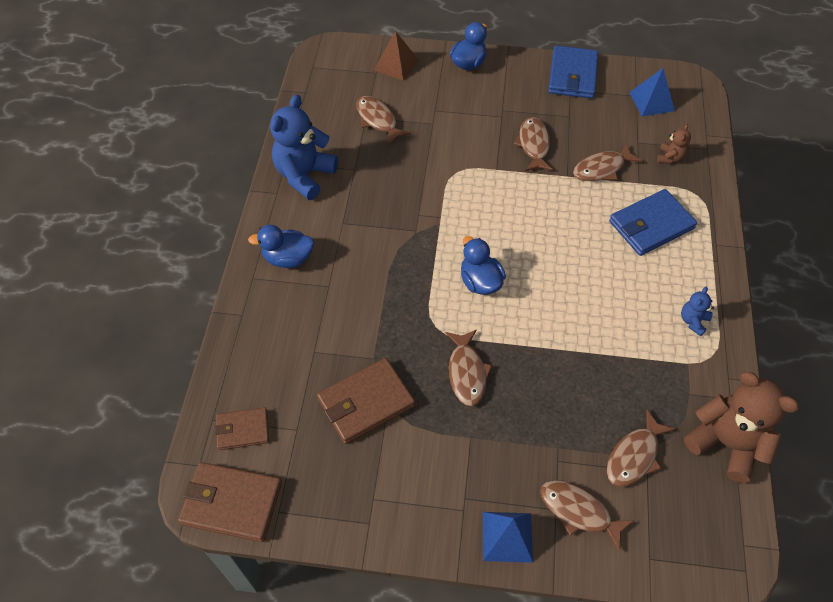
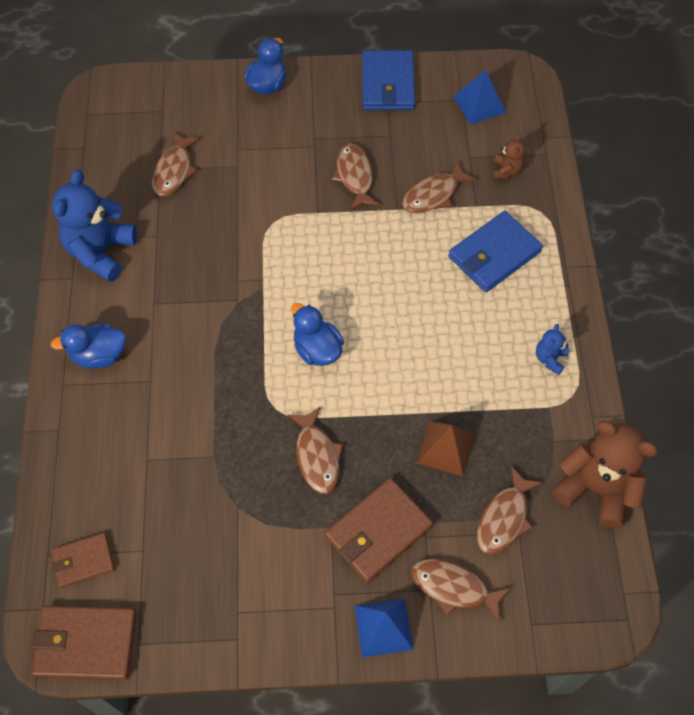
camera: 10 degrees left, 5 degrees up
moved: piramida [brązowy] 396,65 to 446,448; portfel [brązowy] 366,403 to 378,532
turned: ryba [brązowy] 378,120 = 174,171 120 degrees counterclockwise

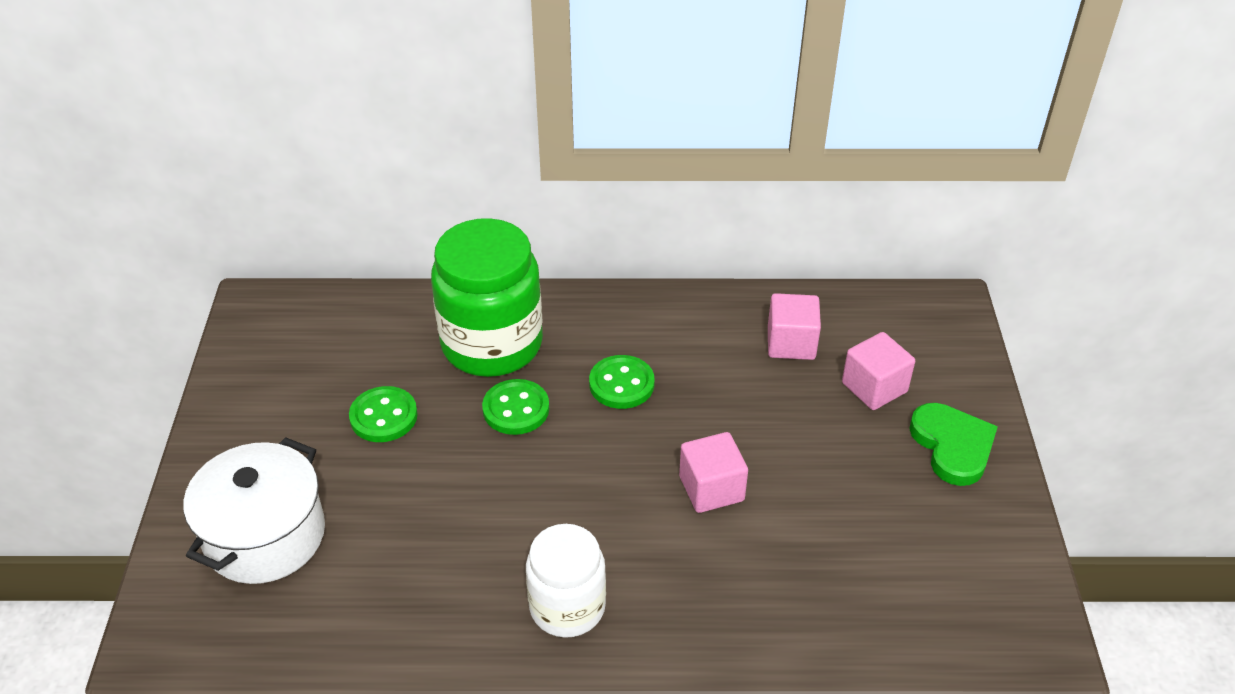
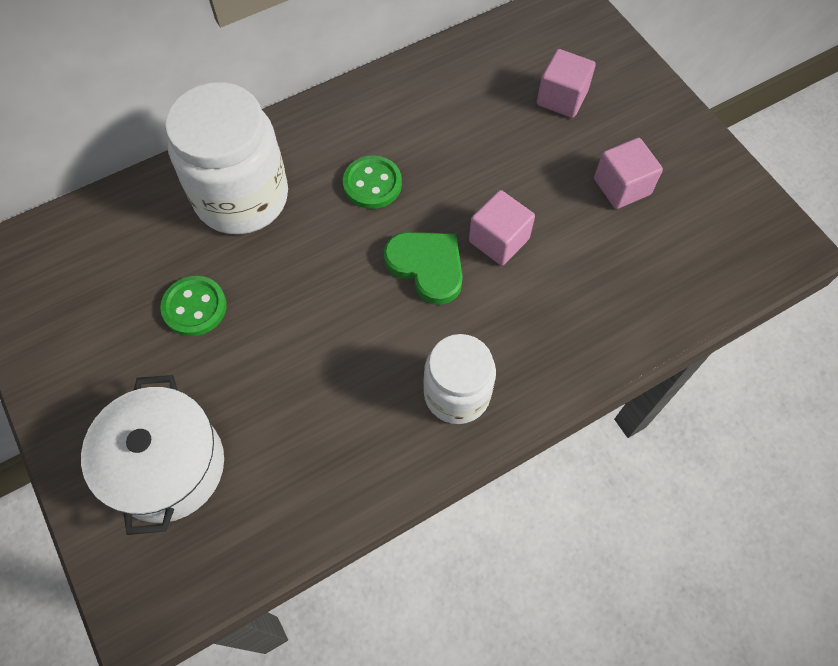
camera: 30 degrees left, 20 degrees up
removed: guzik [zielony] 516,409
moved: sześcian [różowy] 791,343 to 622,186; serce [zielony] 952,446 to 427,267
recoloured: słoik [zielony] 492,344 to słoik [biały] 242,197

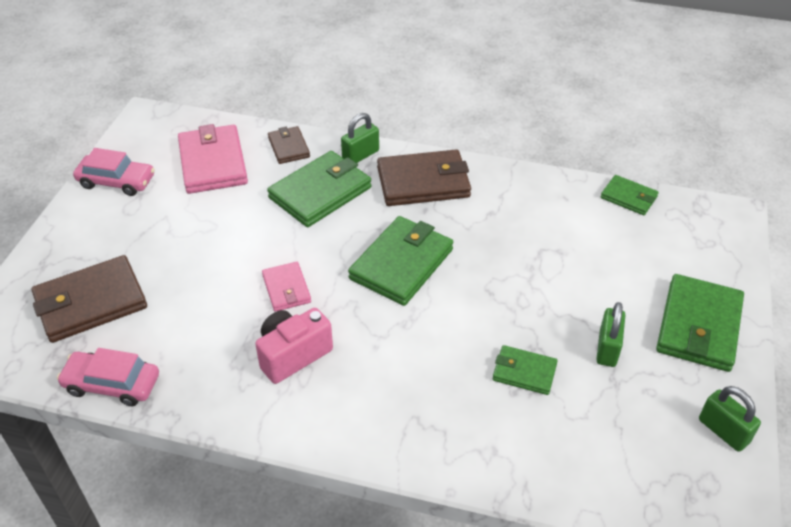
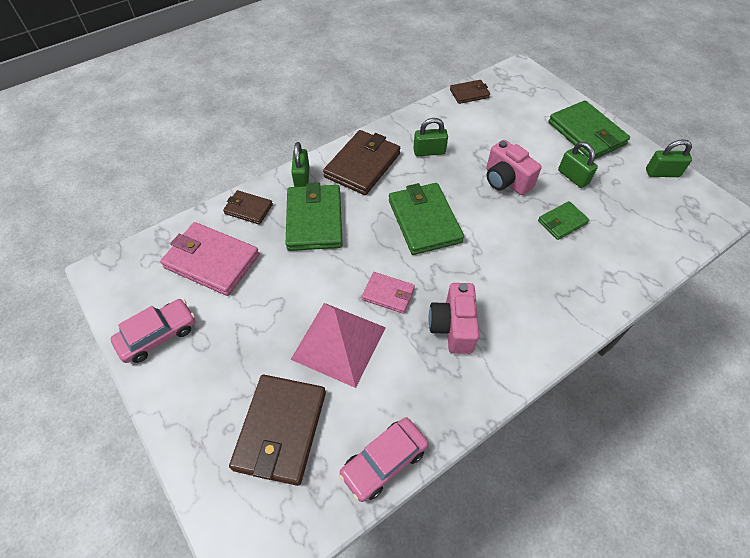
camera: 50 degrees left, 10 degrees up
added: kłódka [zielony] 429,152; aparat fotograficzny [różowy] 506,181; piramida [różowy] 339,343
recoloured: portfel [zielony] 628,197 to portfel [brązowy] 469,93

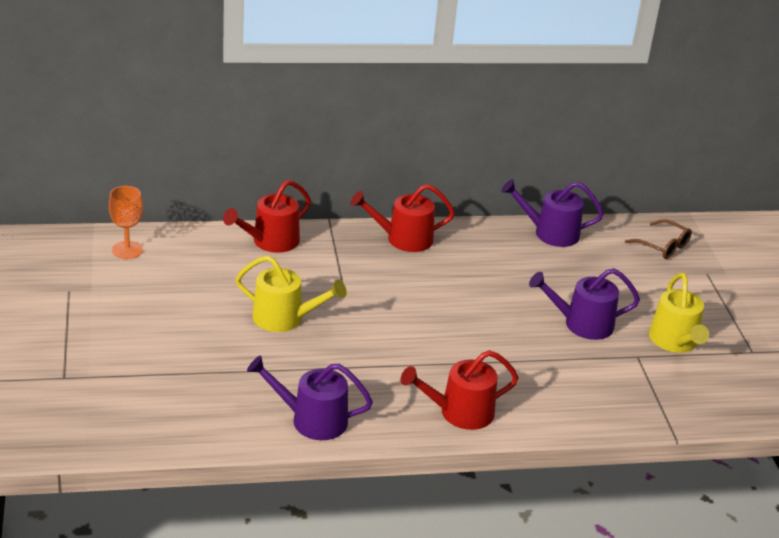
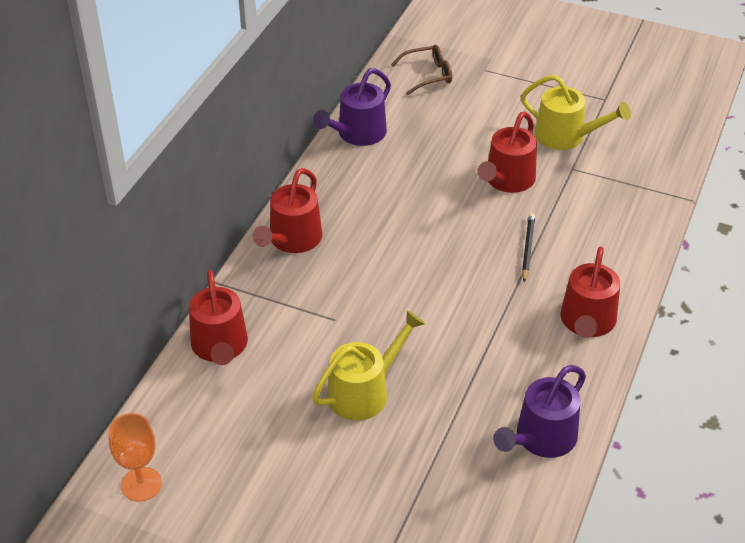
camera: 55 degrees left, 10 degrees up
added: ołówek [czarny] 527,248
recoloured: konewka [fioletowy] 582,324 to konewka [czerwony] 507,180

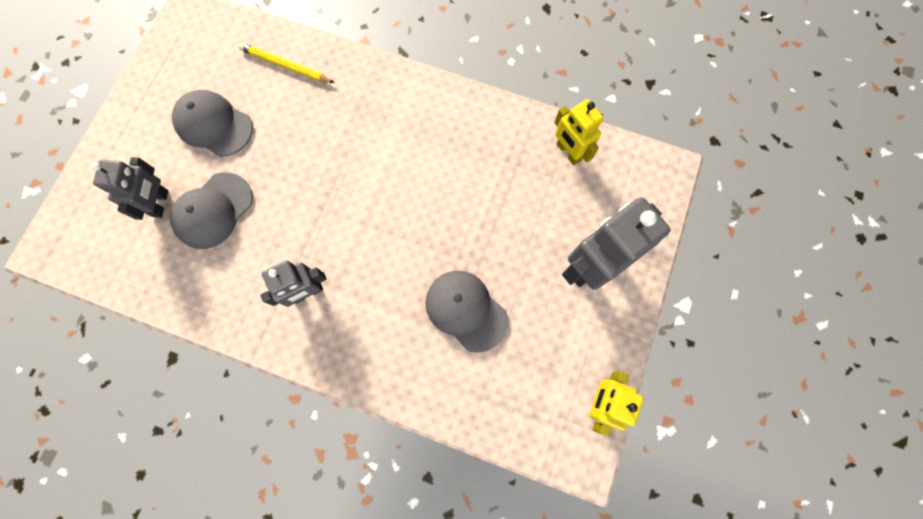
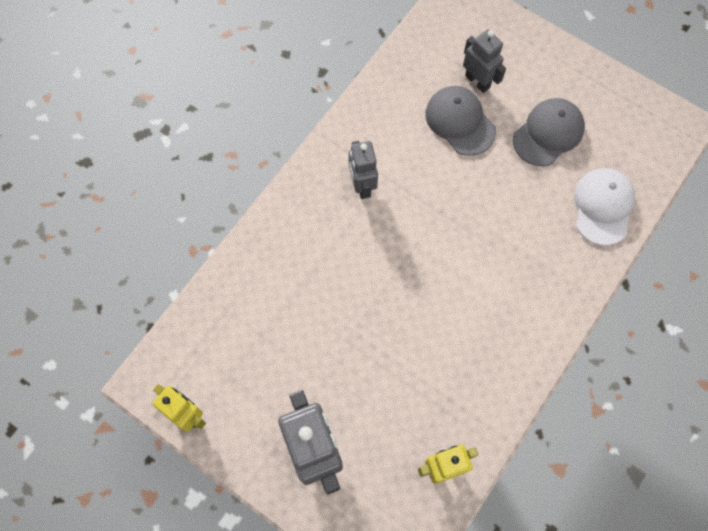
camera: 105 degrees right, 5 degrees down
removed: czapka [szary] 466,310
replaced: ołówek [żółty] 286,65 to czapka [biały] 603,207
turned: robot [szary] 160,203 = 477,81 150 degrees counterclockwise

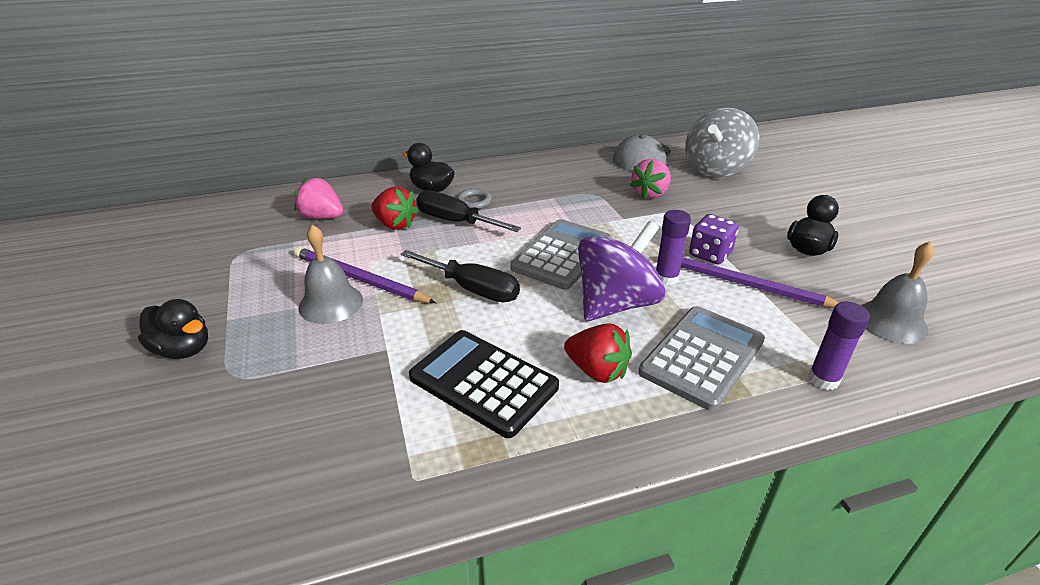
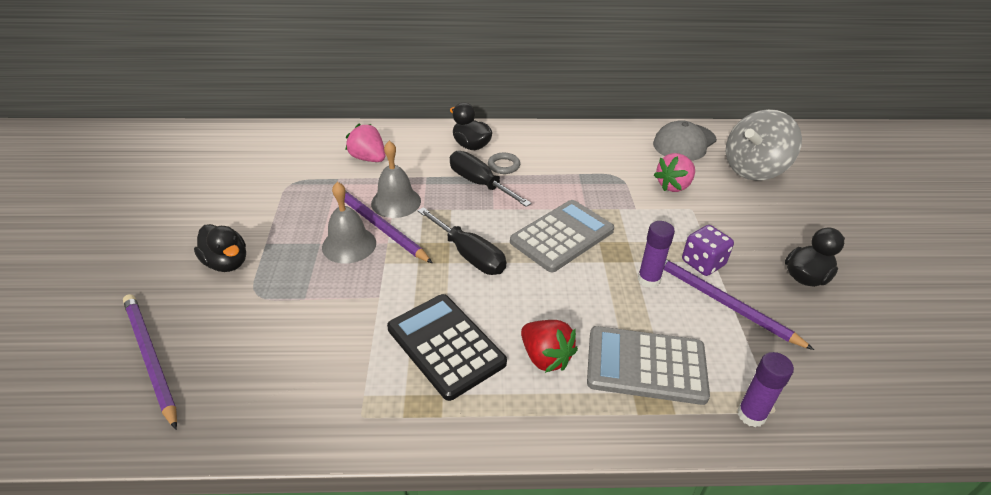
camera: 15 degrees right, 5 degrees up
removed: truskawka [czerwony] 395,224; bączek [fioletowy] 616,304
added: ołówek [fioletowy] 150,358
moved: dzwonek [szary] 891,321 to 396,202
turned: kalkulator [szary] 702,357 = 646,366 135 degrees counterclockwise

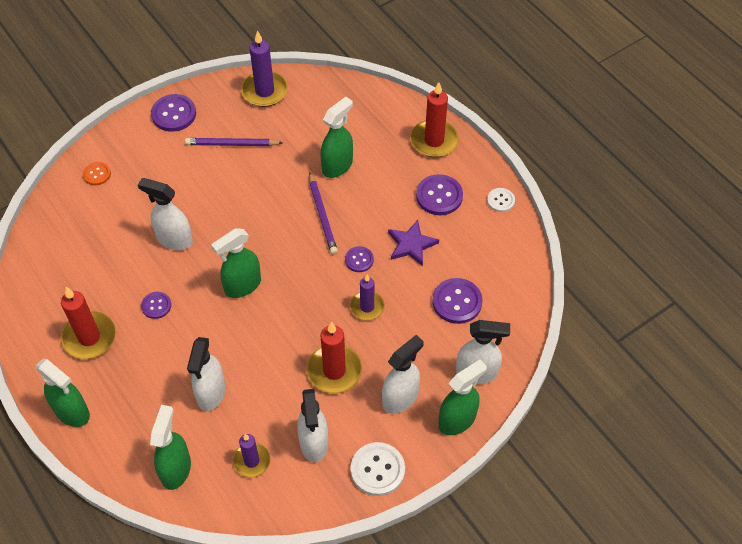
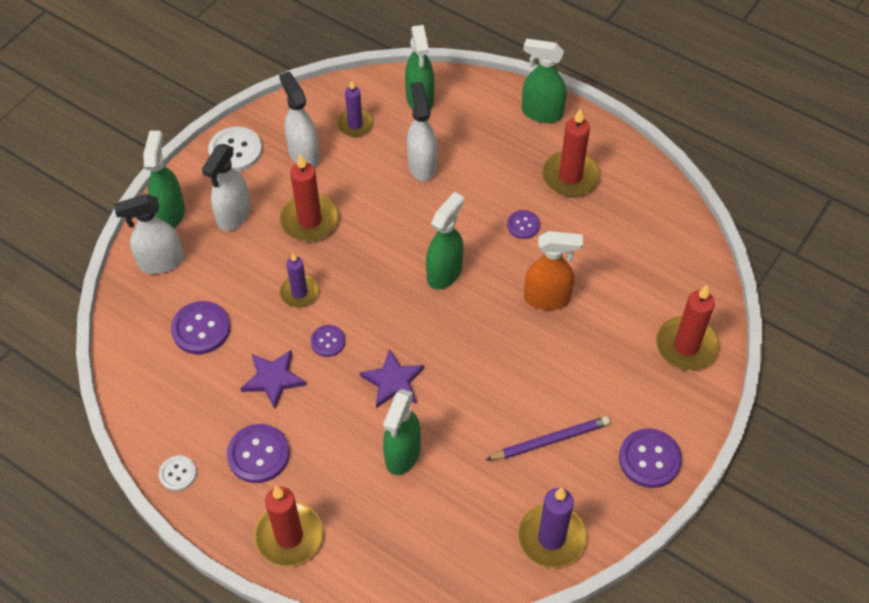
camera: 160 degrees right, 0 degrees up
replaced: guzik [pomarańczowy] 97,174 to świeca [czerwony] 686,346; ołówek [fioletowy] 322,215 to gwiazda [fioletowy] 393,381
recoloured: spryskiwacz [biały] 174,239 to spryskiwacz [pomarańczowy] 547,298
turned: spryskiwacz [zielony] 457,420 = 170,213 150 degrees clockwise

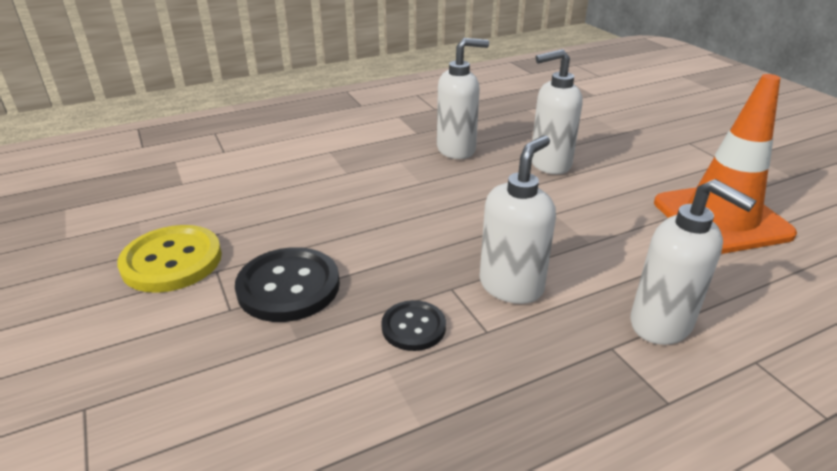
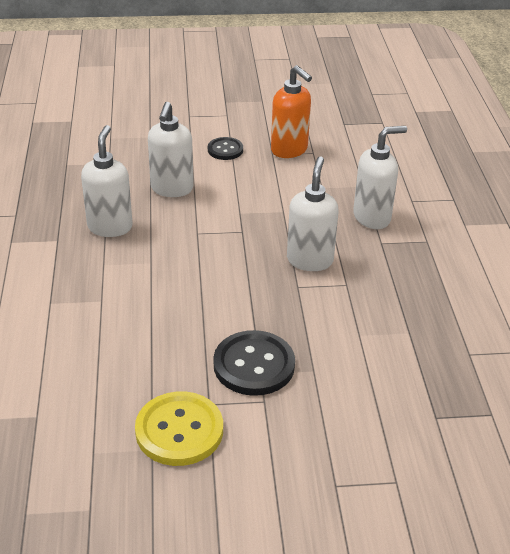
camera: 70 degrees left, 5 degrees up
moved: guzik [czarny] 413,327 to 225,150
replaced: pachołek [pomarańczowy] 721,218 to dozownik mydła [pomarańczowy] 289,150
turned: dozownik mydła [biały] 511,286 = 310,260 45 degrees clockwise

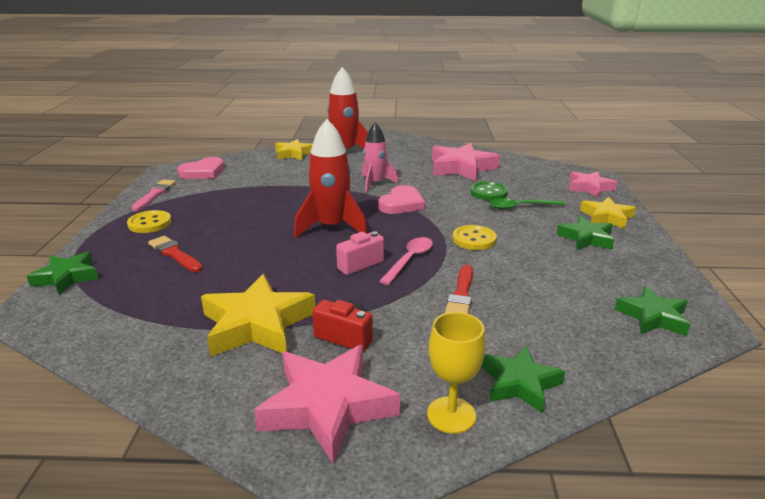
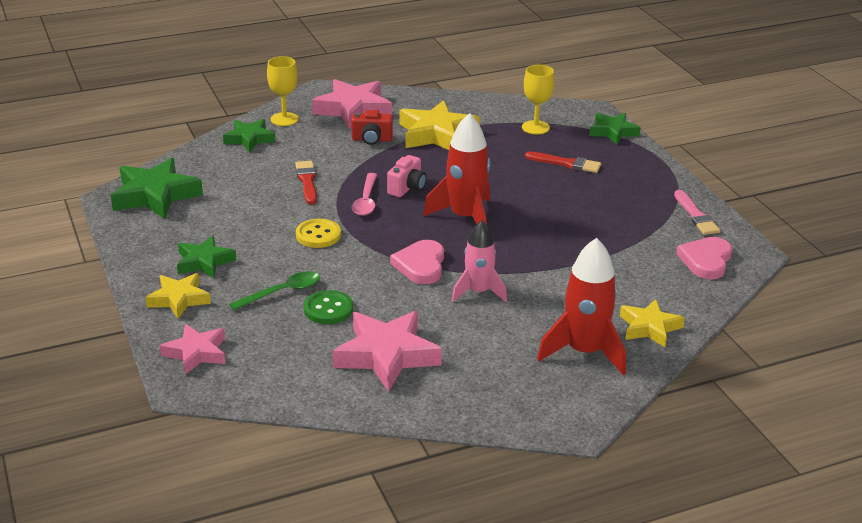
camera: 155 degrees right, 5 degrees up
removed: guzik [żółty] 150,223
added: kielich [żółty] 535,127
resized: gwiazda [zielony] 652,317 = 155,195 x1.61

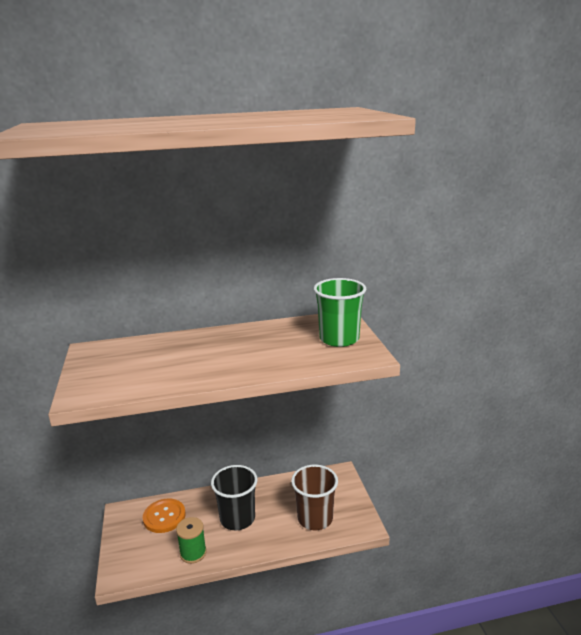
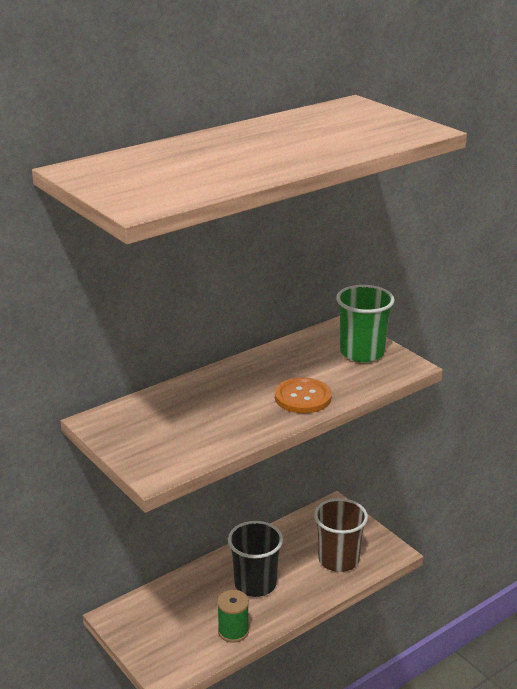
camera: 25 degrees left, 5 degrees up
moved: guzik [pomarańczowy] 164,517 to 302,397

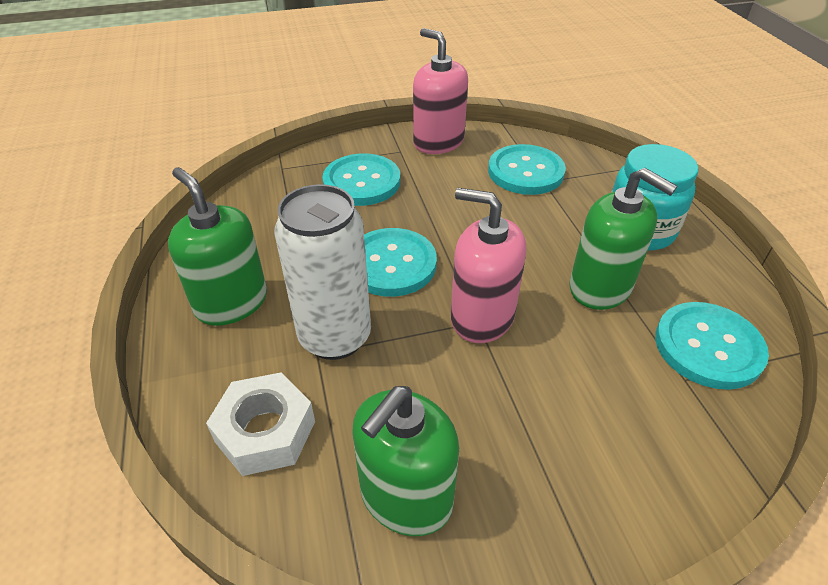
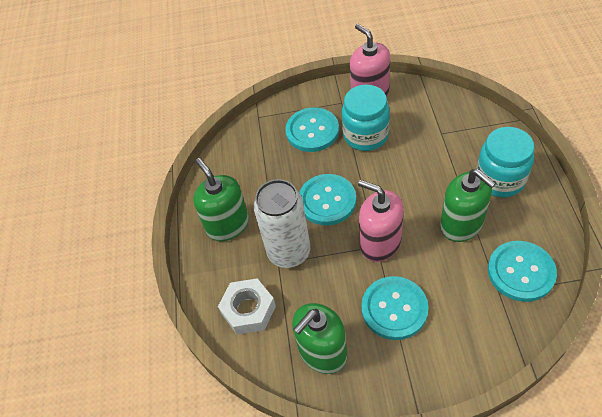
camera: 15 degrees right, 10 degrees up
added: słoik [turkusowy] 365,135
moved: guzik [turkusowy] 525,172 to 394,309

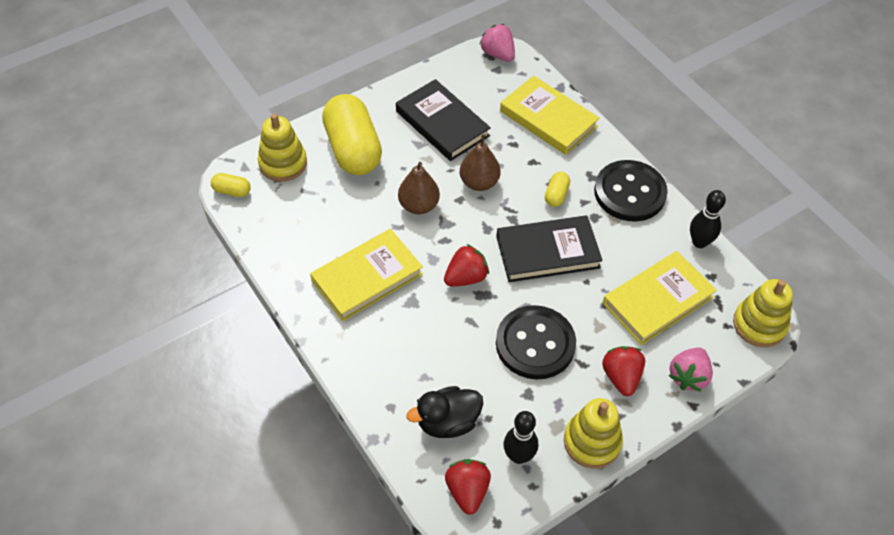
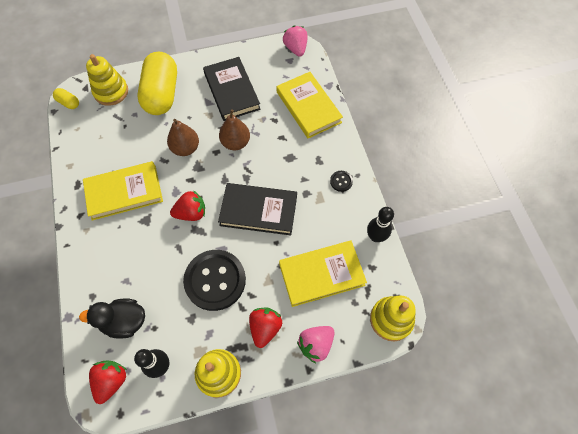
camera: 20 degrees right, 10 degrees up
removed: kapsułka [żółty] 556,195
resized: guzik [czarny] 629,192 = 341,181 x0.41

